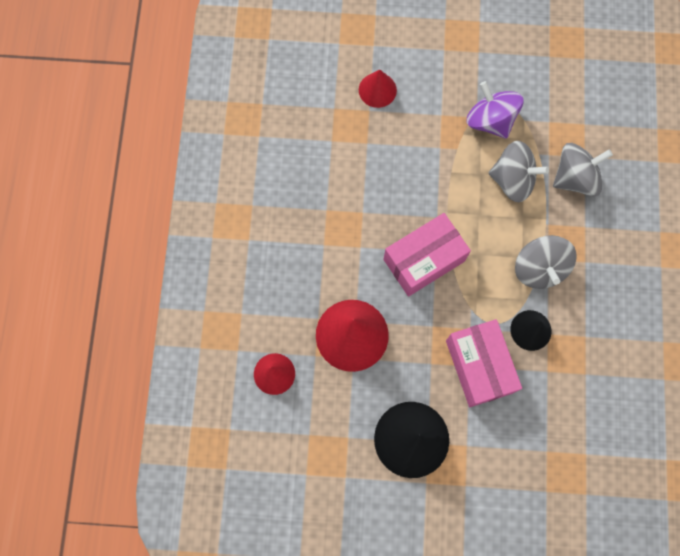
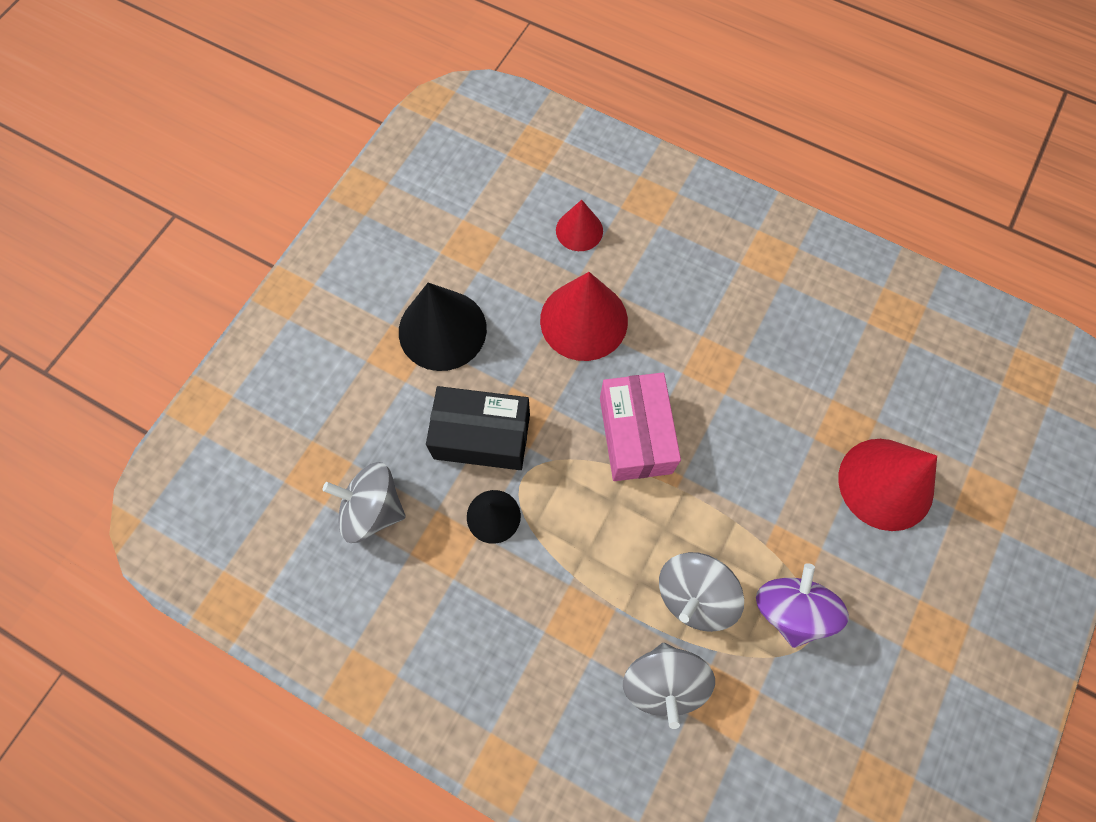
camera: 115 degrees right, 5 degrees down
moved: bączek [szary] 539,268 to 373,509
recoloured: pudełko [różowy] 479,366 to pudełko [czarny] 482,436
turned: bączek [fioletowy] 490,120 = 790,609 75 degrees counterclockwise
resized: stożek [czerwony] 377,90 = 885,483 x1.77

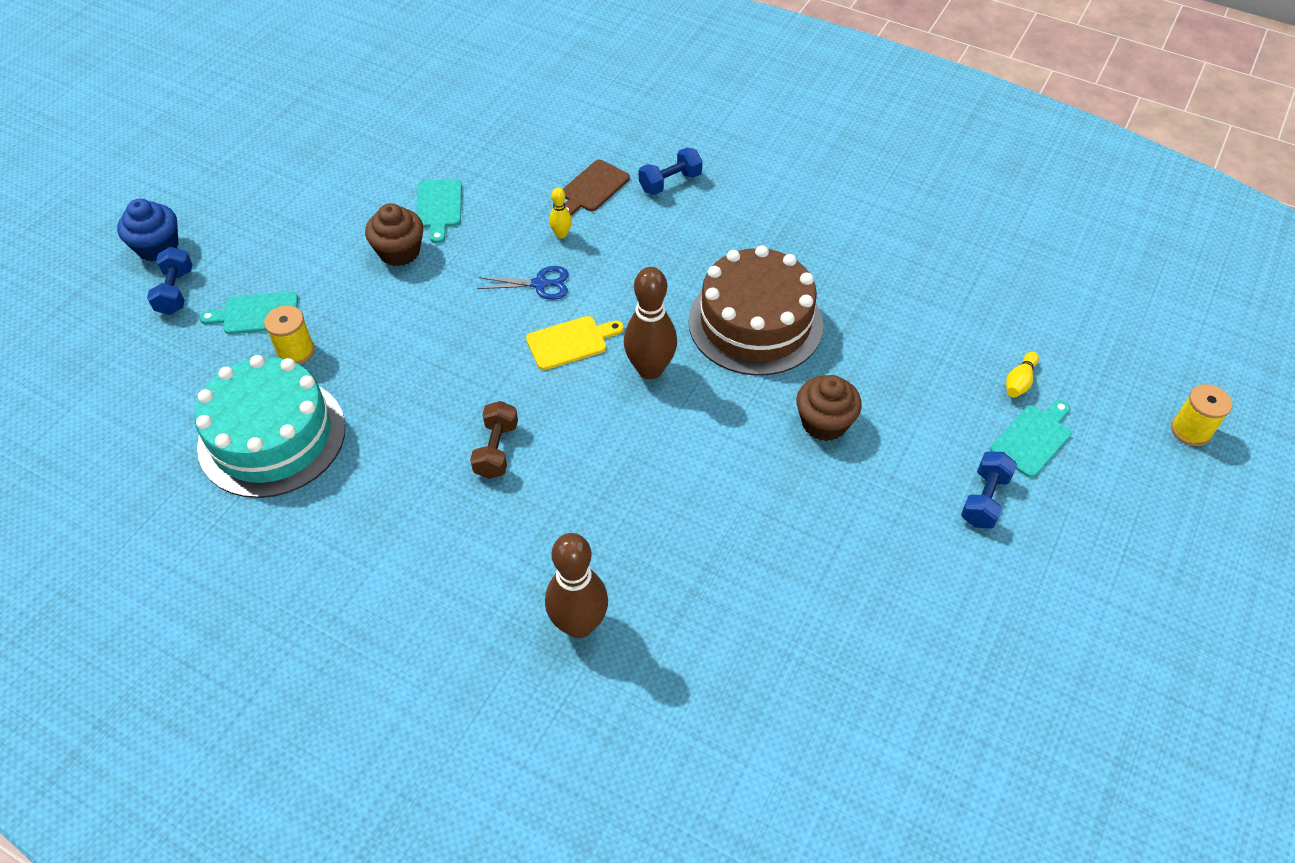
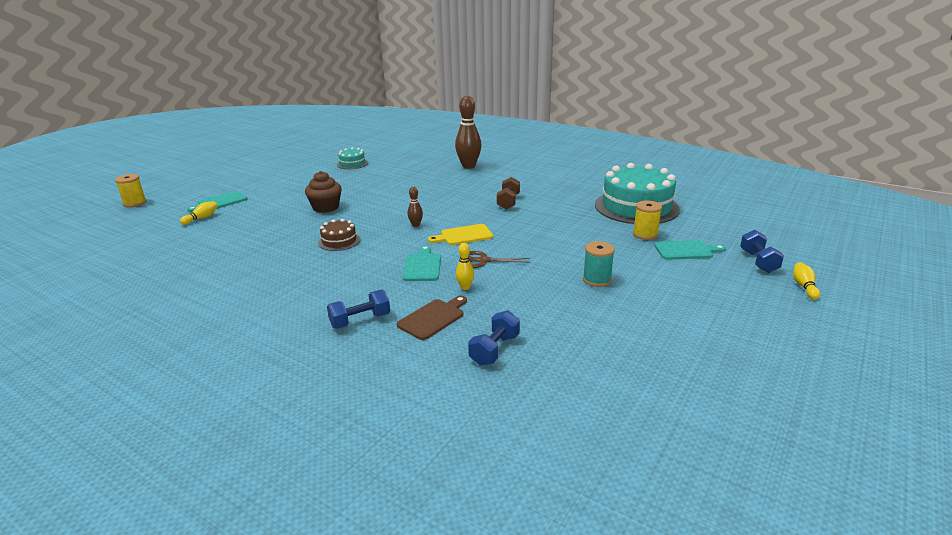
camera: 175 degrees left, 25 degrees down
added: tort [turkusowy] 352,164
moved: deska do krojenia [turkusowy] 439,207 to 422,266; hantel [niebieski] 984,499 to 494,350
replaced: muffinka [niebieski] 158,247 to kręgiel [żółty] 804,286; muffinka [brązowy] 399,252 to szpulka [turkusowy] 597,280
recoloured: nożyczki [niebieski] 540,284 to nożyczki [brązowy] 483,261
resized: tort [brązowy] 755,323 = 339,241 x0.46; kręgiel [brązowy] 650,369 = 416,225 x0.47

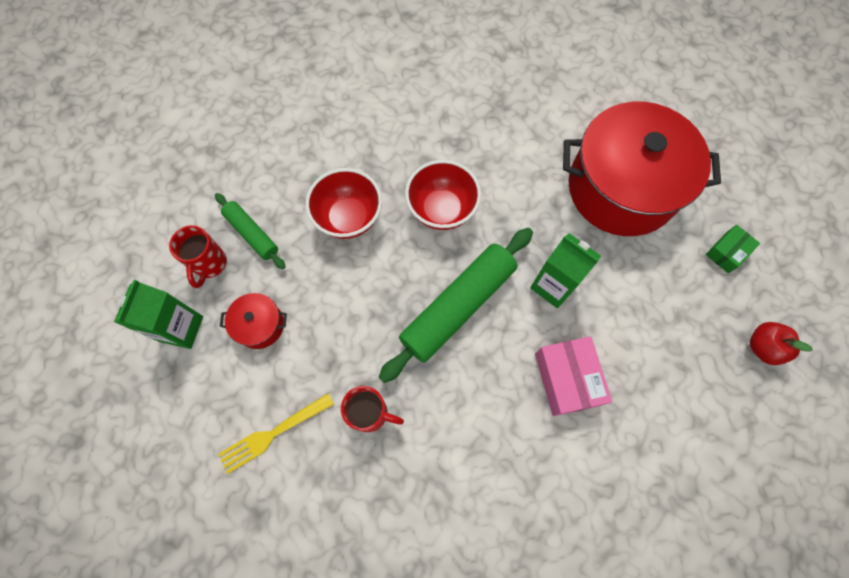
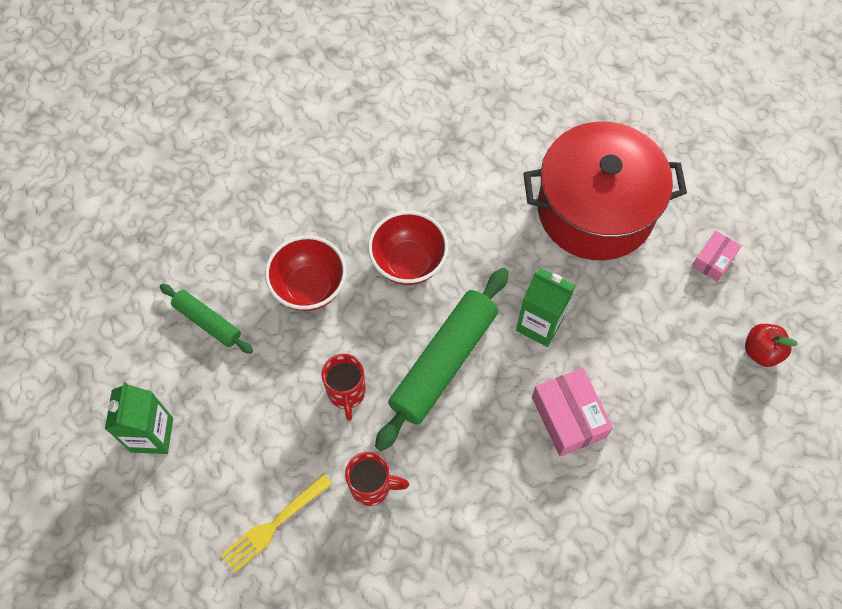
camera: 10 degrees left, 5 degrees down
removed: garnek [czerwony] 260,325
moved: kubek [czerwony] 209,264 to 346,393
recoloured: pudełko [zielony] 727,252 to pudełko [różowy] 713,260

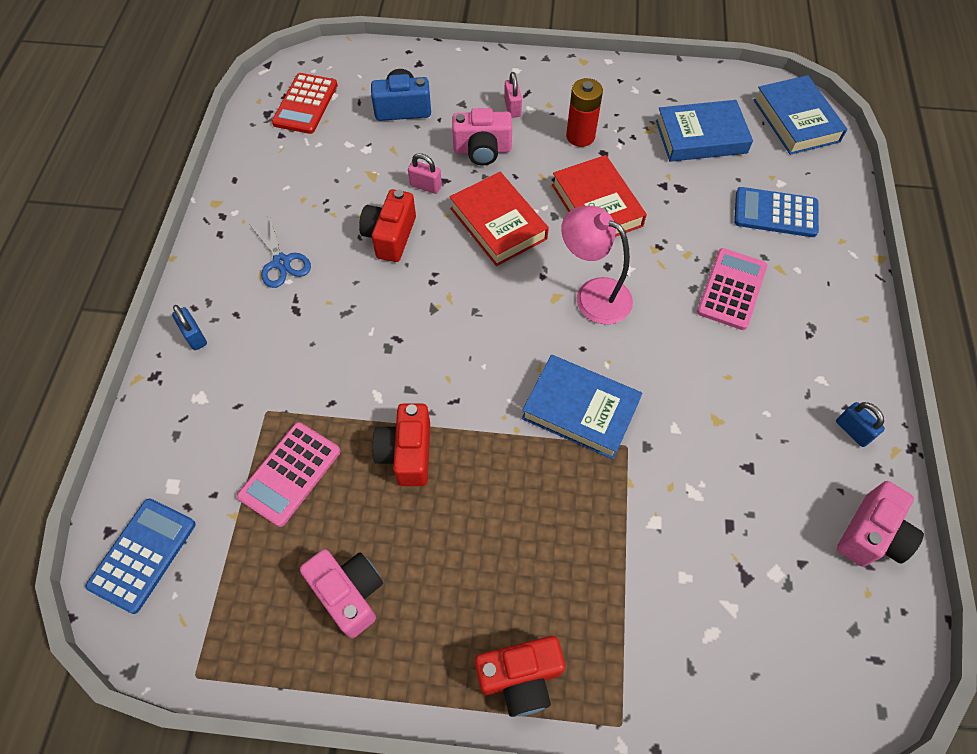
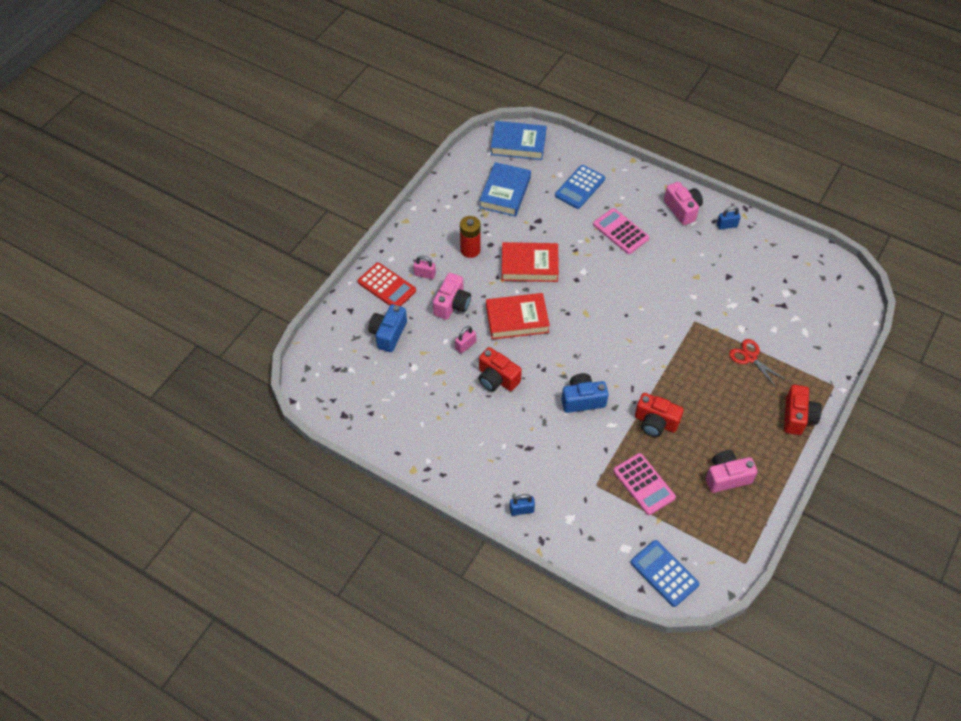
camera: 65 degrees left, 5 degrees down
removed: lampka [różowy] 593,295; nożyczki [niebieski] 281,262; książka [niebieski] 580,410
added: nożyczki [czerwony] 750,357; aparat fotograficzny [niebieski] 582,400
moved: kalkulator [czerwony] 305,104 to 386,286; aparat fotograficzny [różowy] 871,535 to 682,209

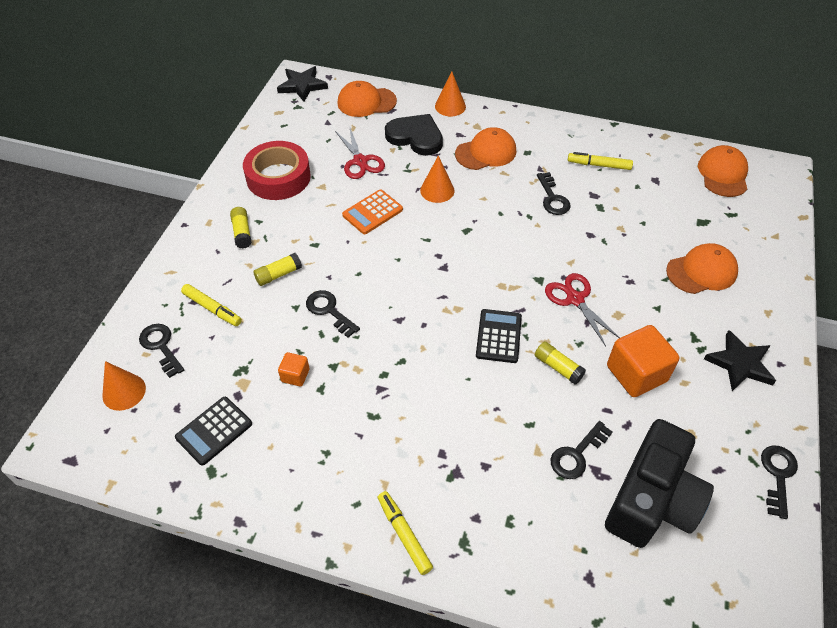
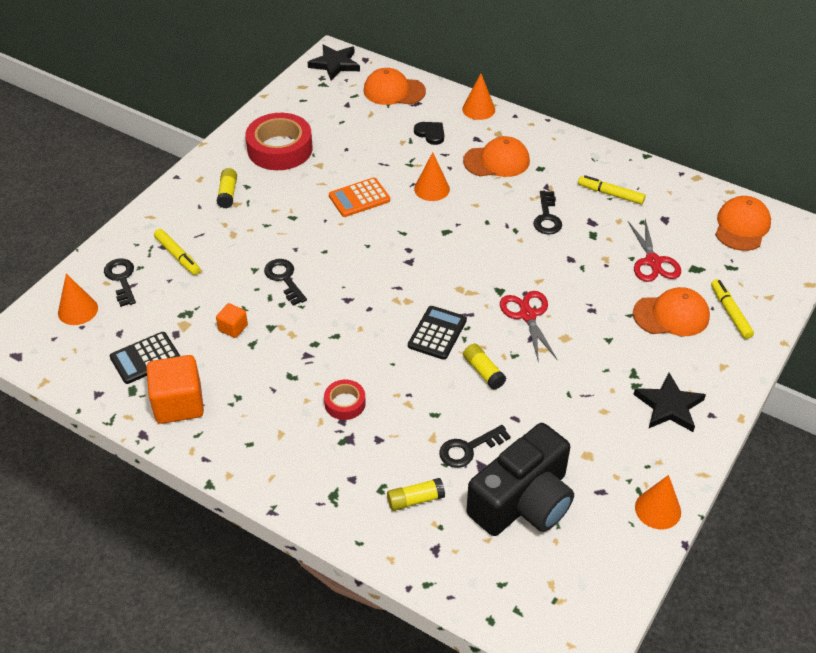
camera: 15 degrees right, 5 degrees down
added: taśma klejąca [czerwony] 345,403
moved: nożyczki [czerwony] 360,161 to 653,262; klej w sztyfcie [żółty] 278,274 to 415,500; sześcian [pomarańczowy] 636,373 to 178,404; flamaster [żółty] 404,534 to 730,313
replaced: klucz [czarny] 778,475 to stożek [pomarańczowy] 658,509
resized: serce [czarny] 415,137 = 430,134 x0.54

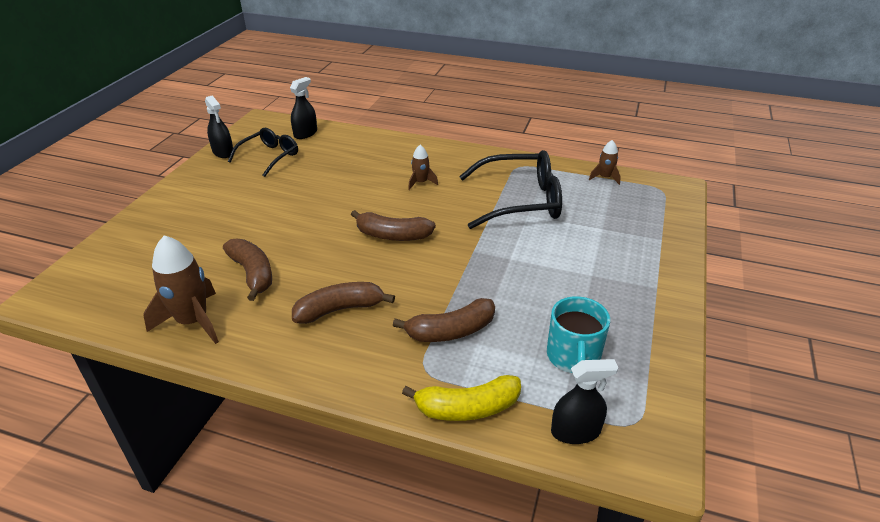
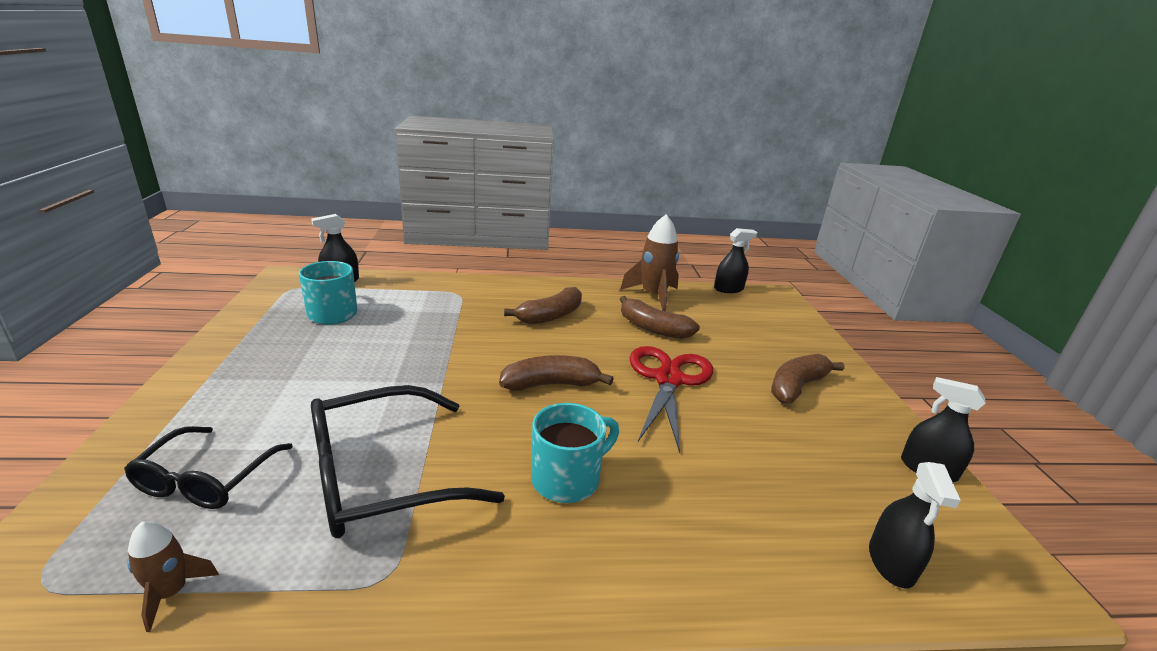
camera: 155 degrees right, 10 degrees down
removed: banan [żółty] 467,408
added: spryskiwacz [czarny] 728,289; nożyczki [czerwony] 668,379
moved: okulary [czarny] 269,157 to 206,480; banan [brązowy] 451,331 to 797,387
replaced: rakieta [brązowy] 421,182 to kubek [turkusowy] 567,478

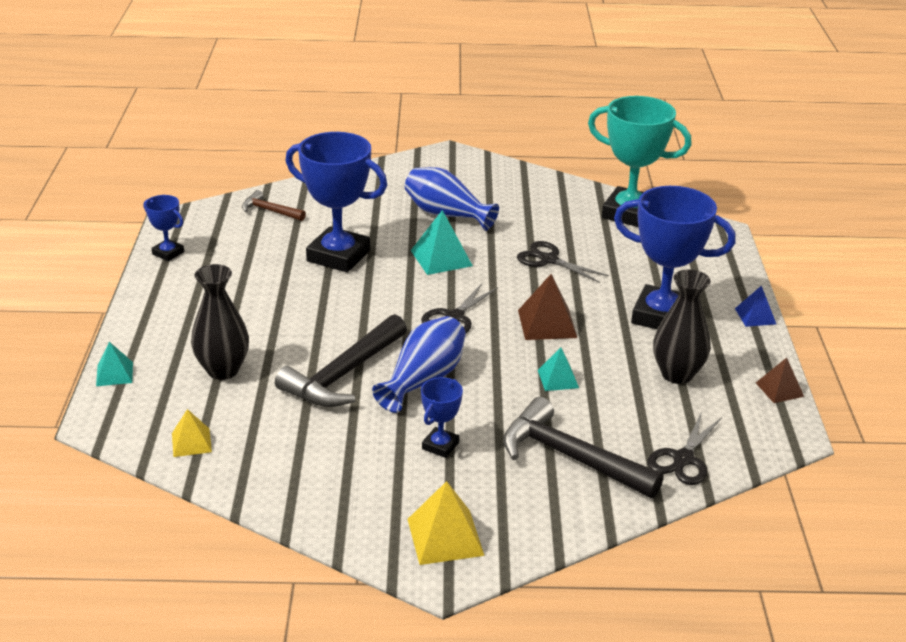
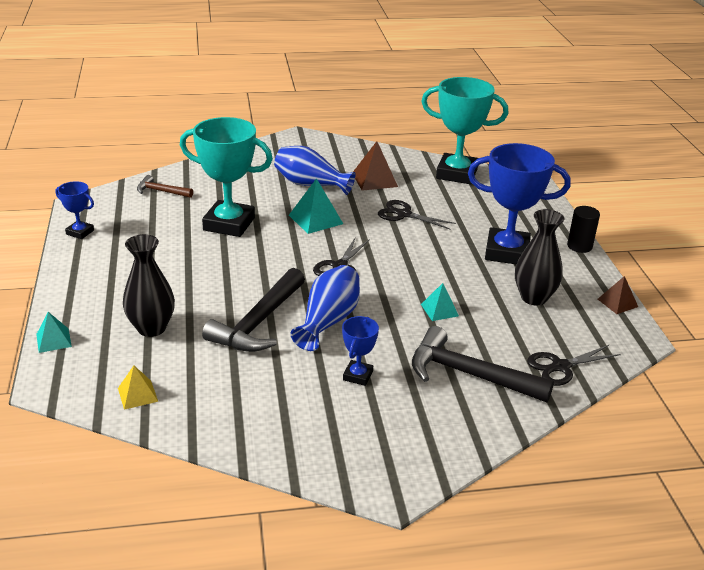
camera: 10 degrees left, 0 degrees up
removed: piramida [żółty] 445,537
moved: piramida [brązowy] 547,323 to 374,179
replaced: piramida [niebieski] 755,316 to walec [czarny] 579,246
recoloured: puchar [niebieski] 338,256 to puchar [turkusowy] 229,224
turned: nożyczki [czarny] 683,459 = 561,367 45 degrees clockwise

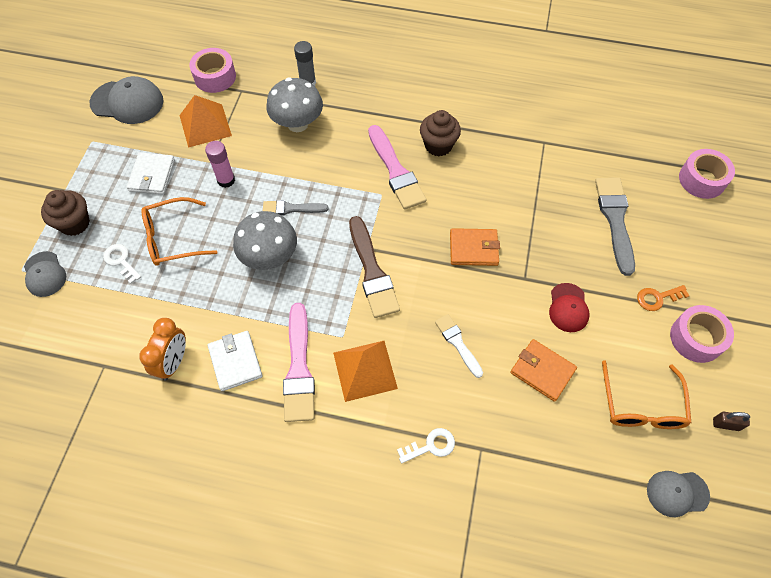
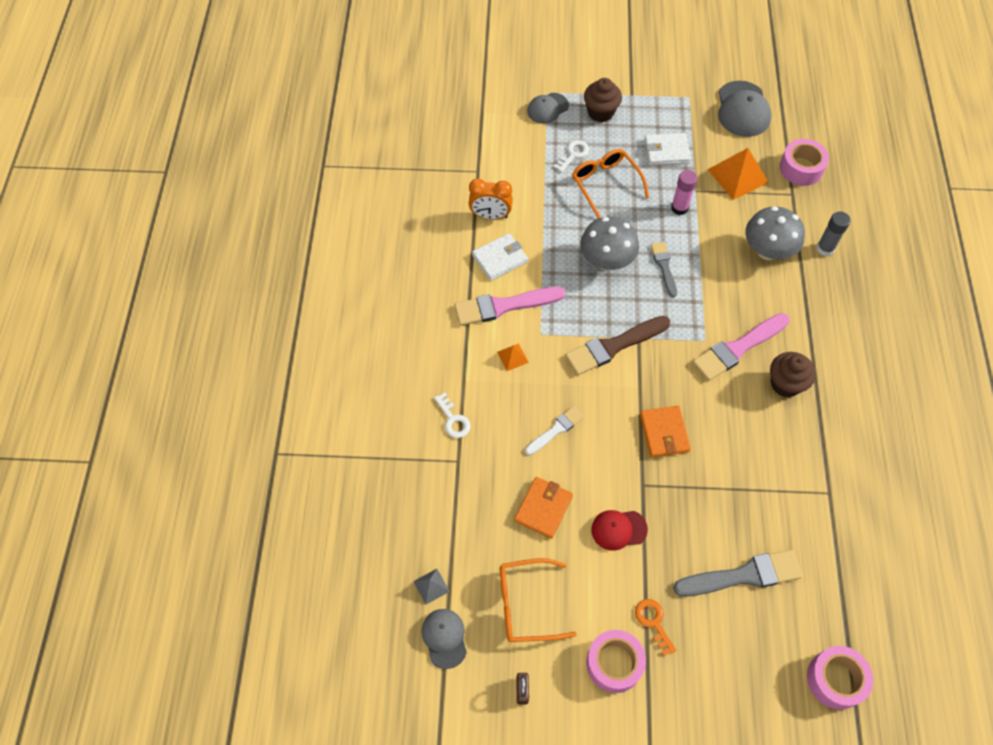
camera: 80 degrees right, 0 degrees up
added: piramida [szary] 431,586
resized: piramida [pomarańczowy] 365,370 = 512,357 x0.50

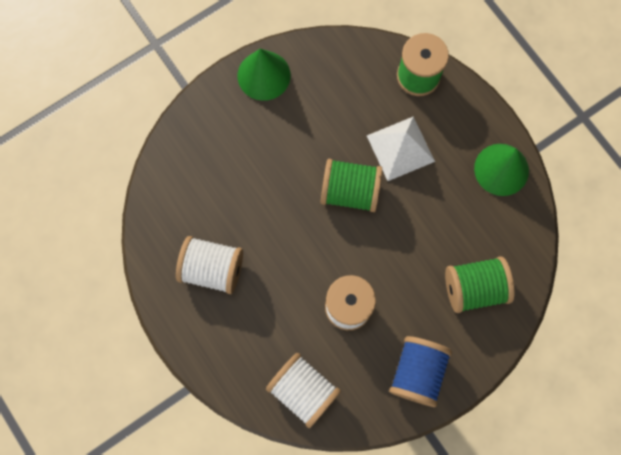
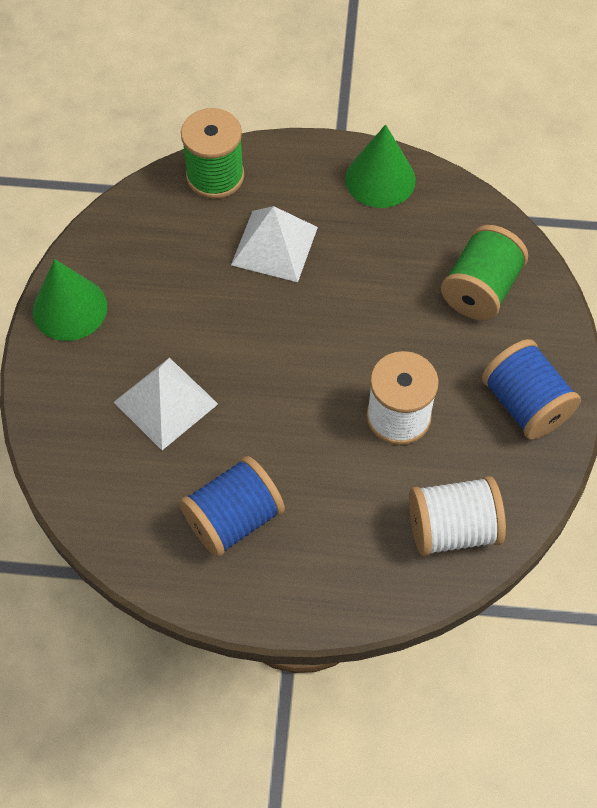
camera: 50 degrees left, 15 degrees down
removed: szpulka [zielony] 350,191
added: piramida [biały] 165,403
recoloured: szpulka [biały] 212,269 to szpulka [niebieski] 233,519

